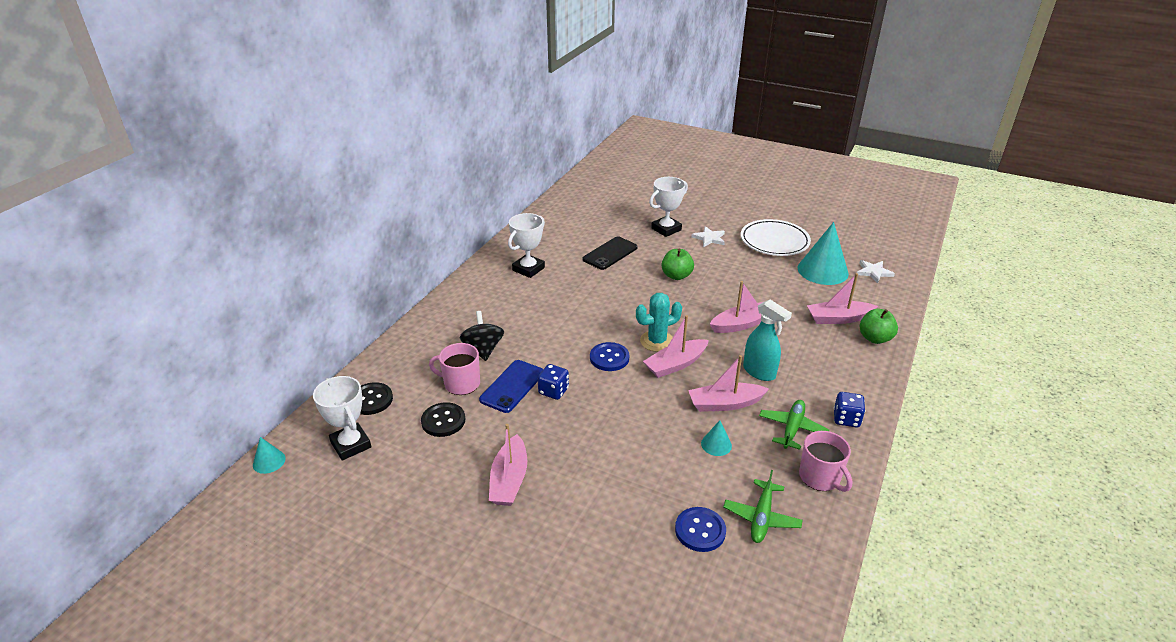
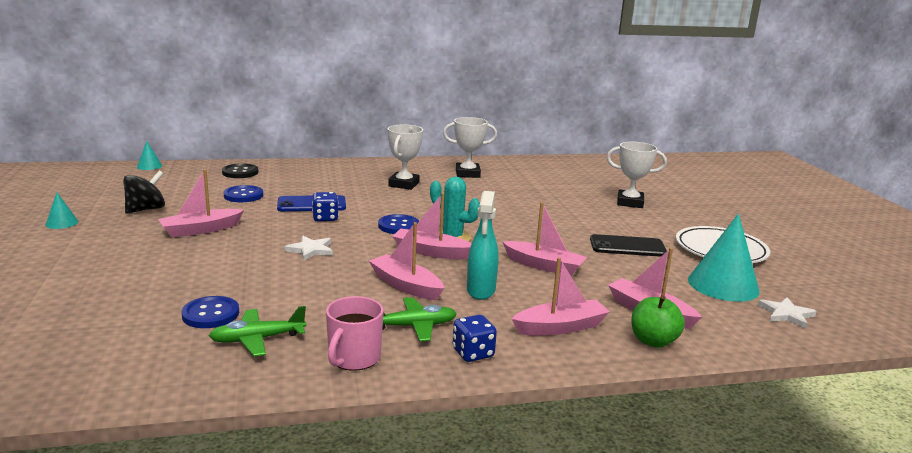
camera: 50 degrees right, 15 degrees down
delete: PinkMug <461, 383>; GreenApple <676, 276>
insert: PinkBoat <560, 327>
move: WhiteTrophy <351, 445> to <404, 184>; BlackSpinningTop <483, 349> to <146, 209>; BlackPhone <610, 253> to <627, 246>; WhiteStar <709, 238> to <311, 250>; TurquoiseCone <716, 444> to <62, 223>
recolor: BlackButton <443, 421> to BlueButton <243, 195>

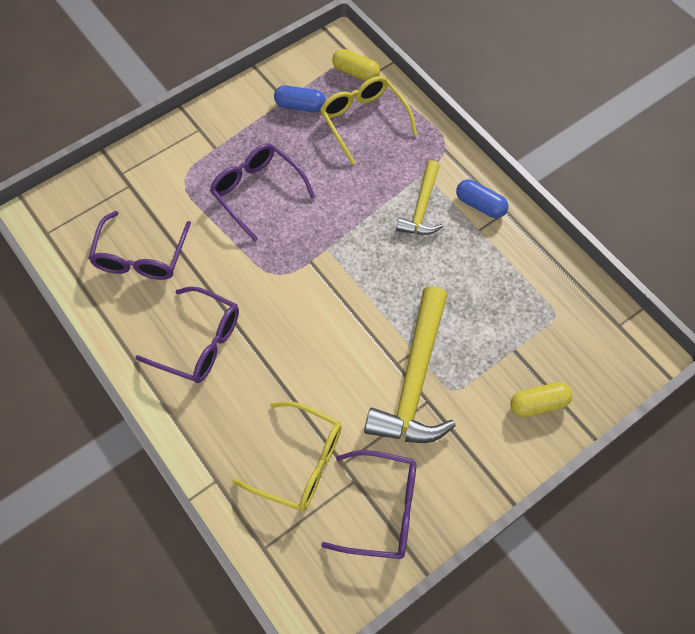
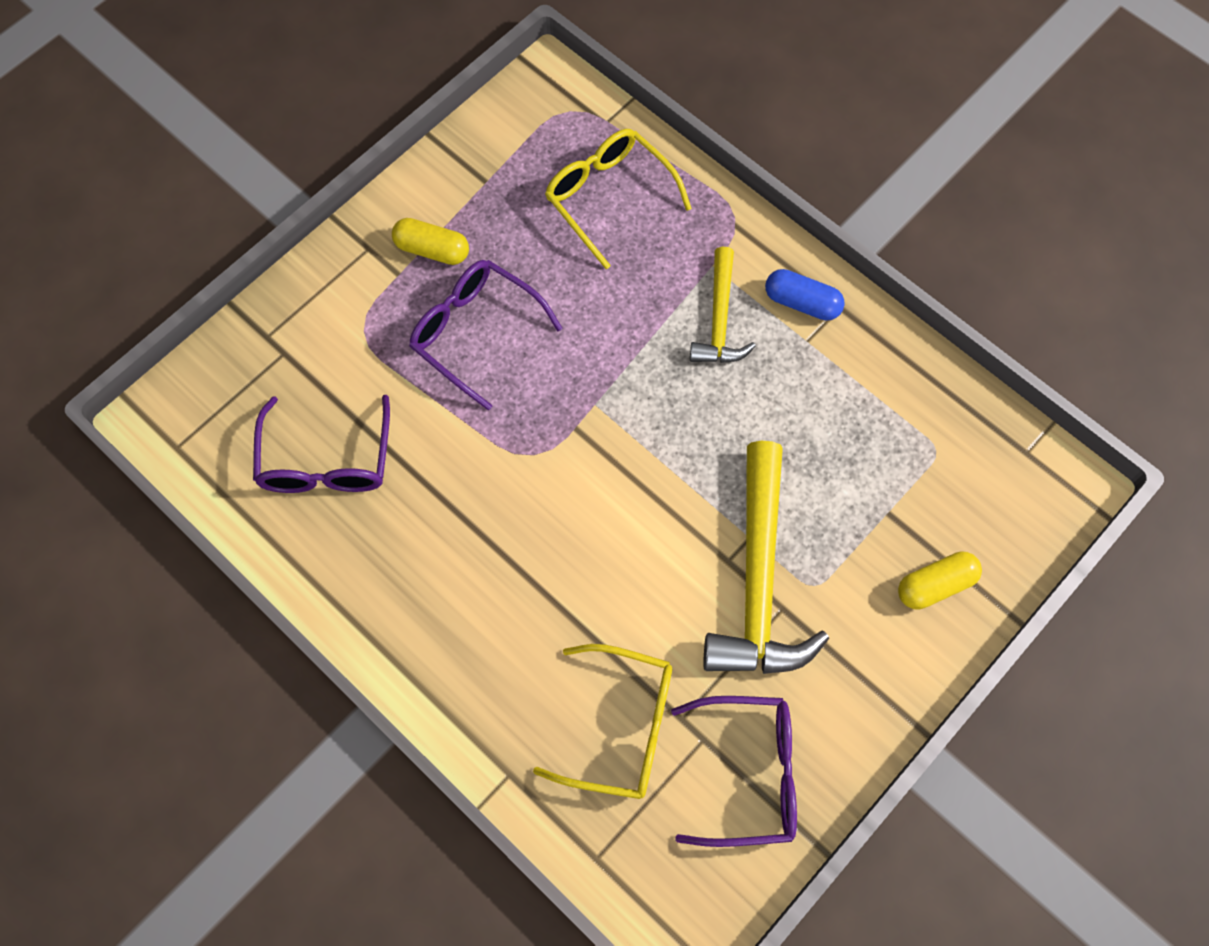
camera: 10 degrees left, 5 degrees up
delete: PurpleGlasses <200, 342>; BlueCapsule <300, 106>
move: YellowCapsule <355, 73> to <432, 250>

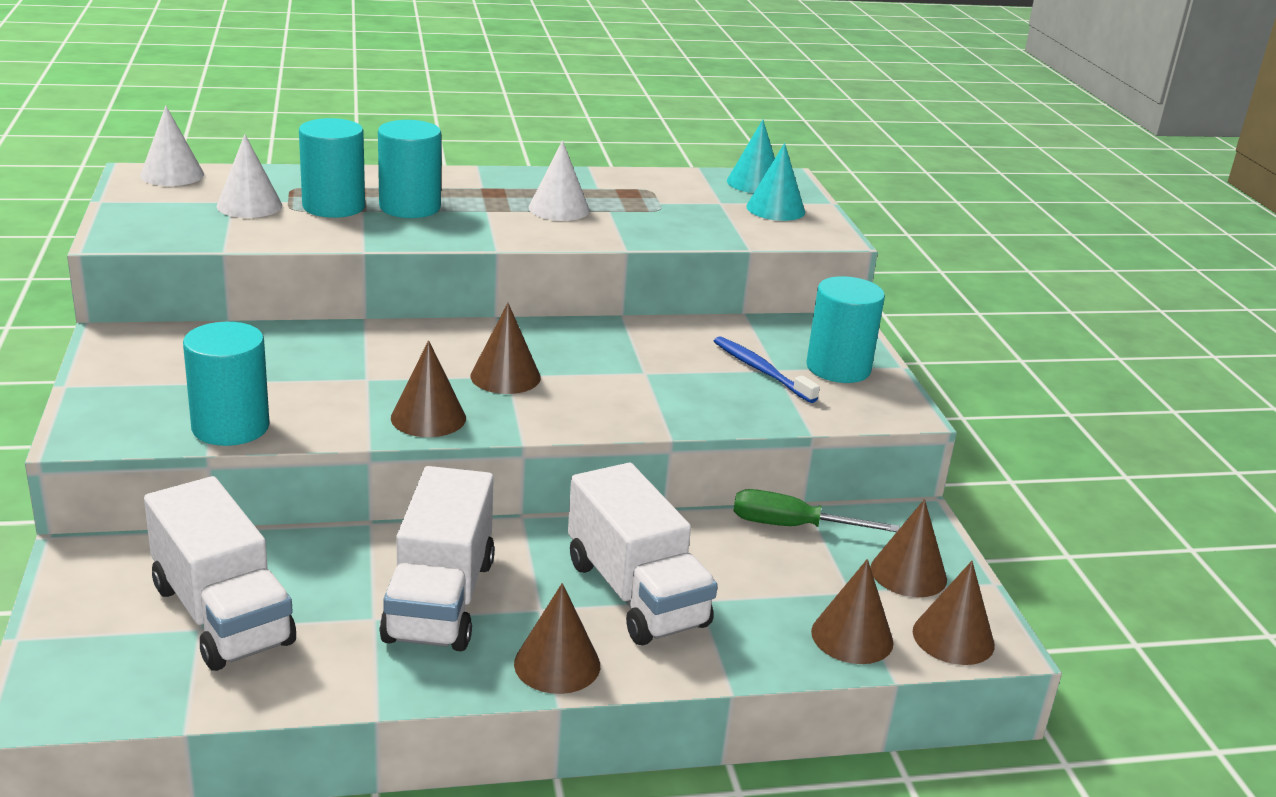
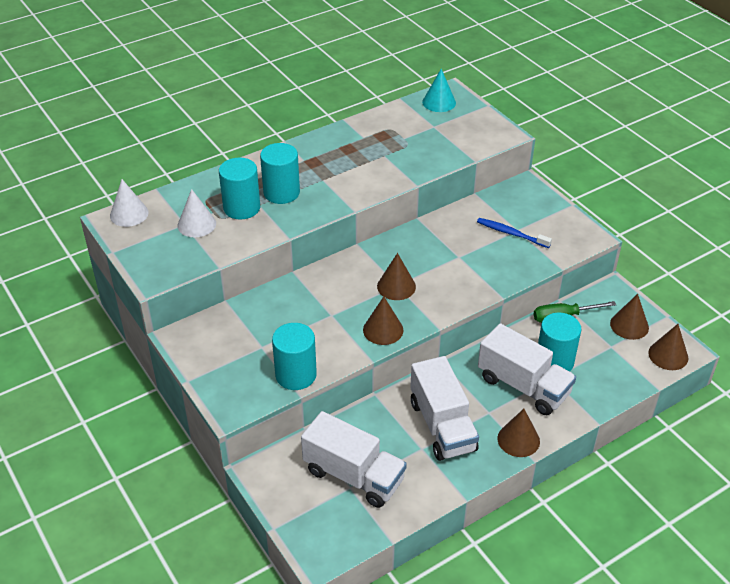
camera: 20 degrees left, 15 degrees up
delete: WhiteCone <559, 209>; TurquoiseCone <775, 209>; BrownCone <852, 637>
move: TurquoiseCylinder <838, 368> to <554, 361>

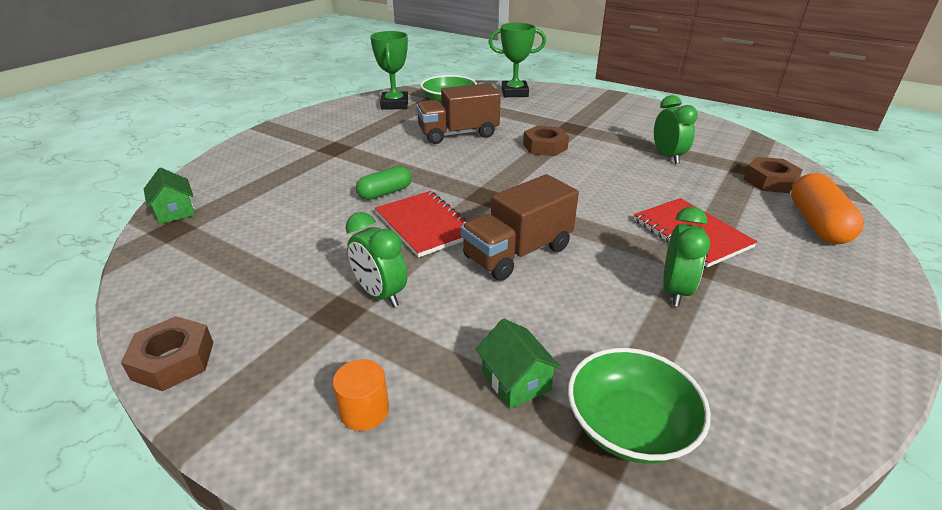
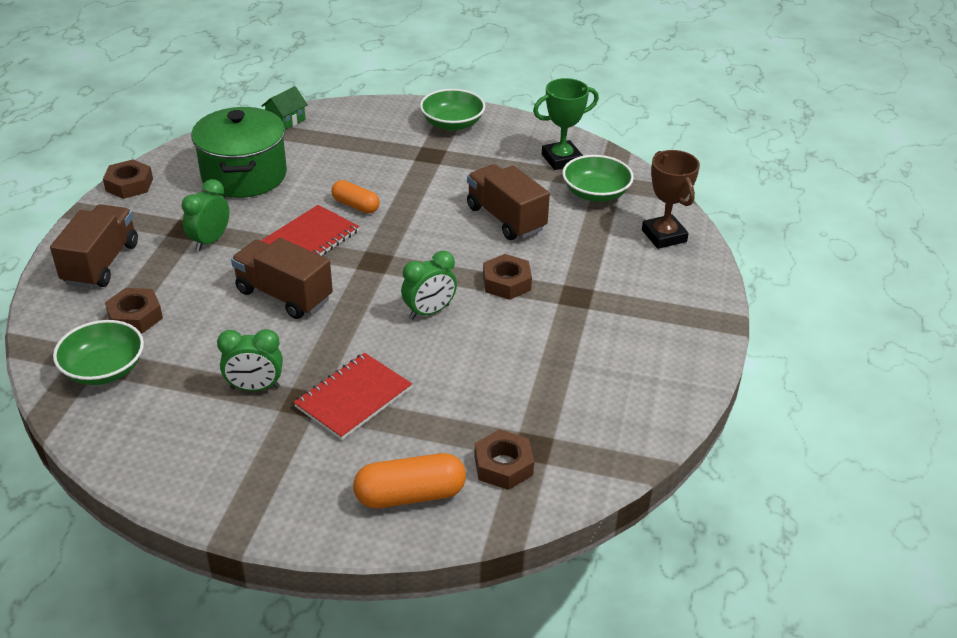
camera: 70 degrees right, 5 degrees up
insert: GreenPot <244, 175>; GreenBowl <452, 123>
move: GreenClock <667, 156> to <429, 312>
replace: OrangeCylinder <364, 411> to BrownTruck <101, 263>; GreenHouse <516, 380> to BrownNut <135, 317>
recolor: GreenCapsule <385, 193> to OrangeCapsule <355, 205>; GreenTrophy <514, 93> to BrownTrophy <664, 236>

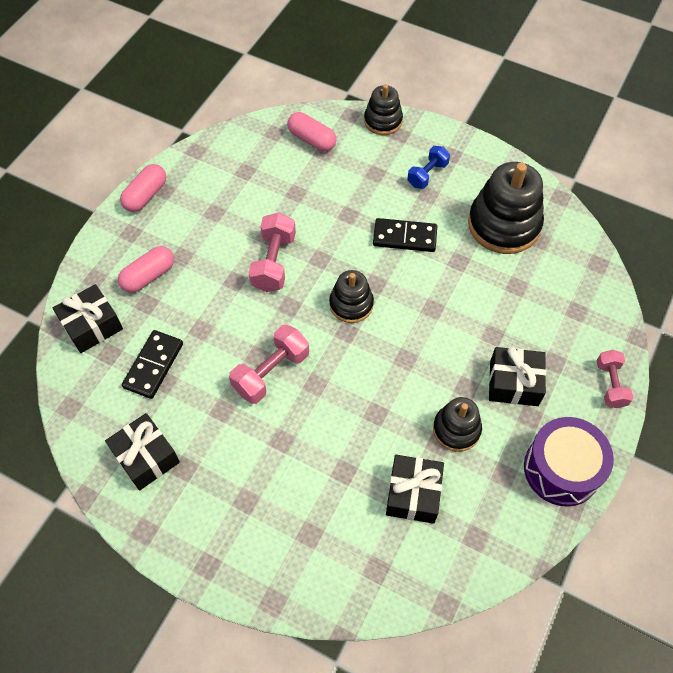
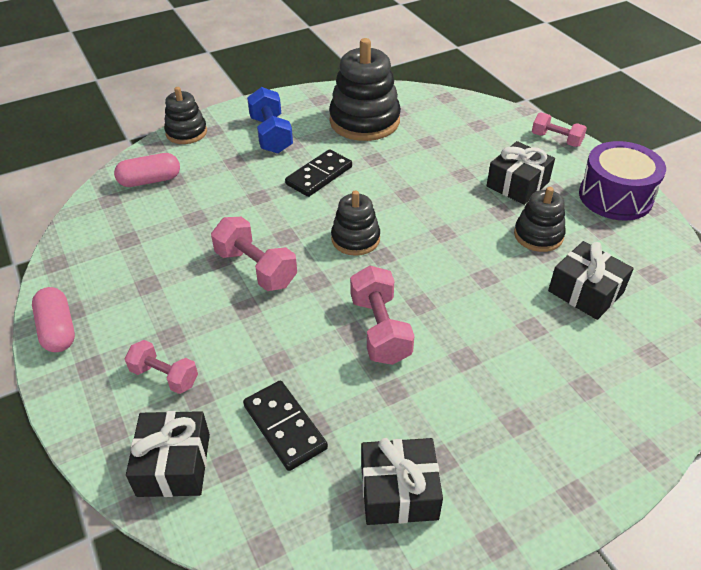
camera: 55 degrees left, 15 degrees down
replace: PinkCapsule <148, 276> to PinkDumbbell <164, 376>
resize: BlueDumbbell <427, 174> = <271, 135> x1.50

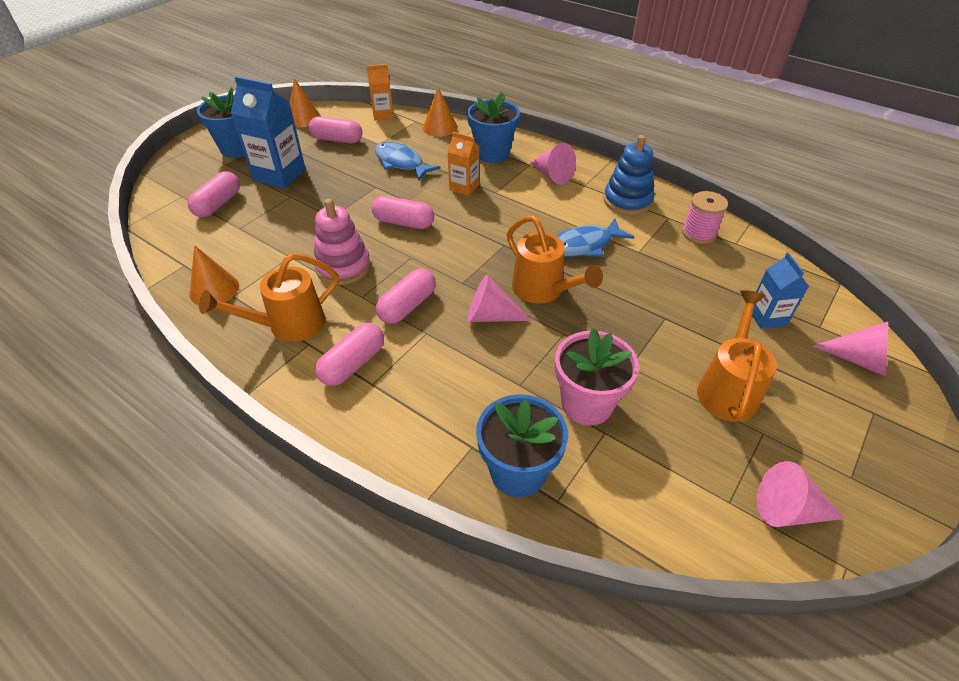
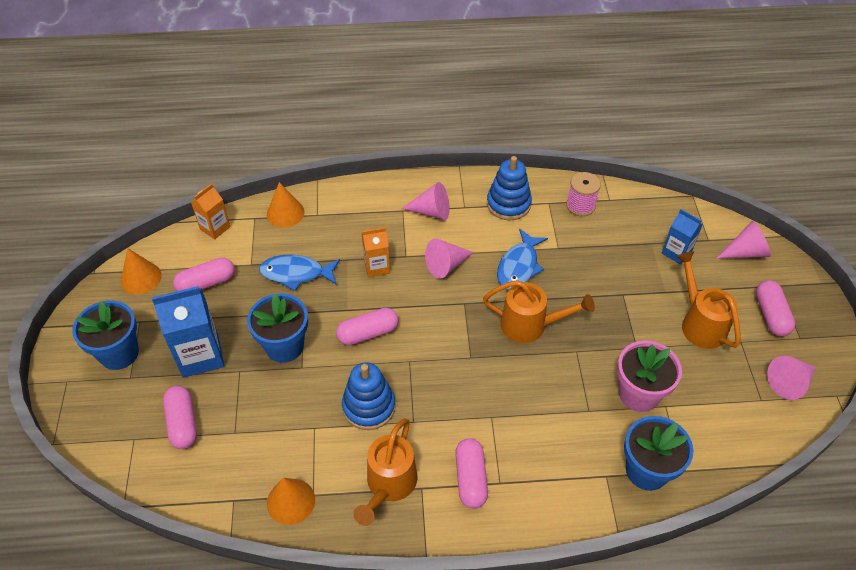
camera: 40 degrees left, 5 degrees up
move: PinkCapsule <407, 306> to <771, 315>; BlueFlowerPot <492, 154> to <284, 346>; PinkCone <490, 316> to <446, 265>
recolor: PinkStackingToy <343, 267> to BlueStackingToy <369, 406>

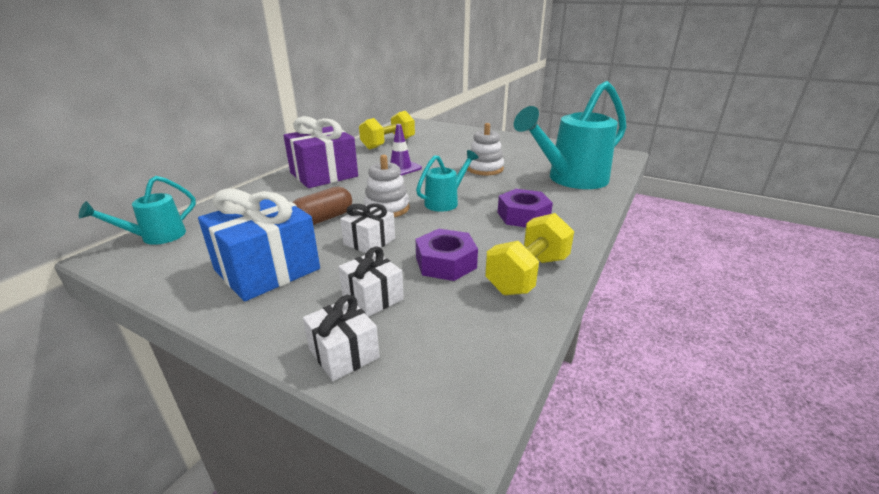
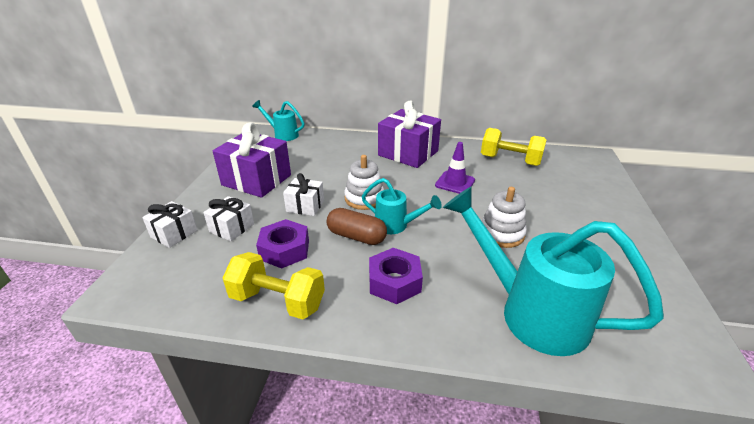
camera: 70 degrees right, 5 degrees up
move: BrownCapsule <323, 219> to <356, 236>
recolor: BlueGift <267, 269> to PurpleGift <257, 180>

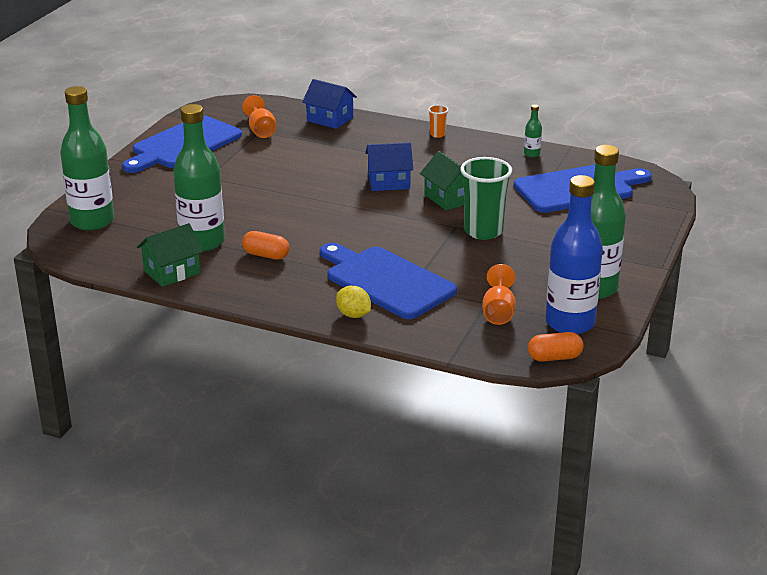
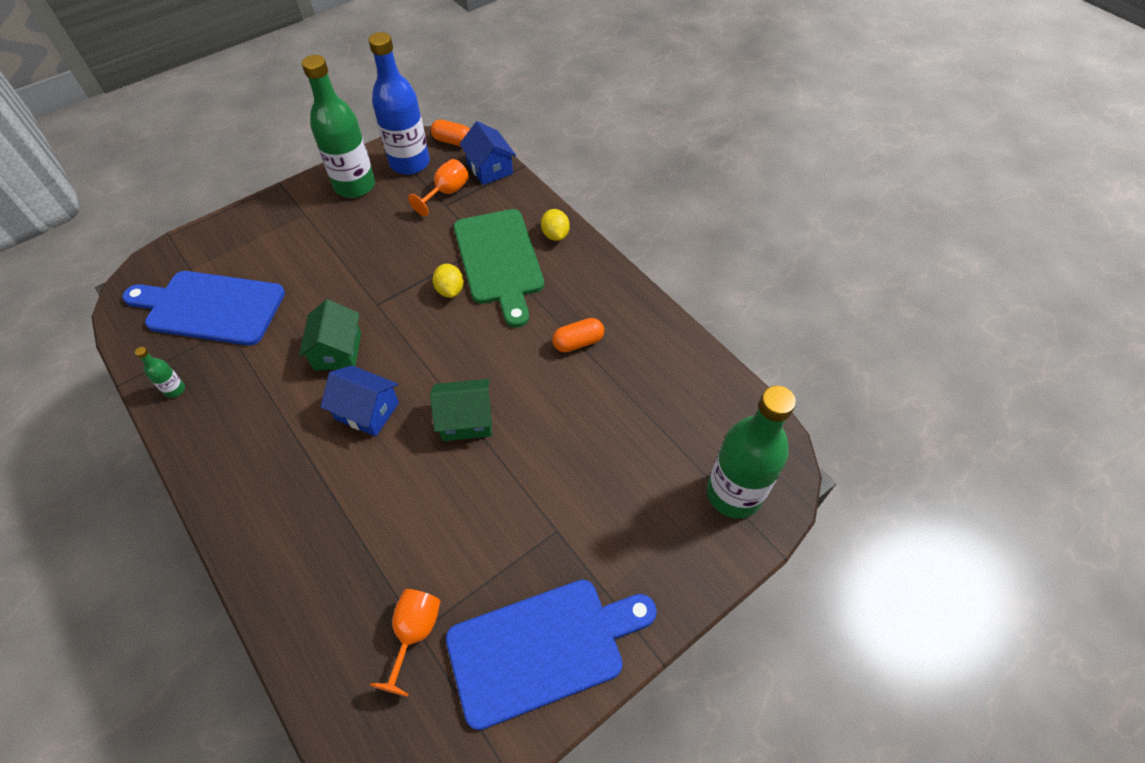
camera: 150 degrees left, 25 degrees up
delete: GreenBottle <202, 242>; OrangeCup <437, 134>; GreenCup <483, 231>
insert: YellowLemon <450, 290>
move: GreenHouse <172, 272> to <466, 420>; BlueHouse <330, 119> to <490, 168>
recolor: BlueCuttingBoard <386, 281> to GreenCuttingBoard <499, 261>
rotate: OrangeCapsule <266, 255> = <578, 342> 75 degrees counterclockwise

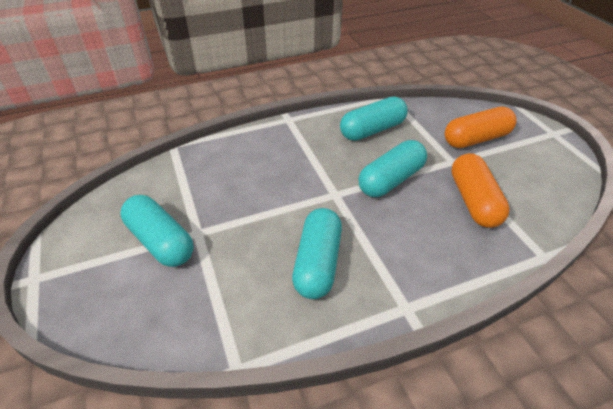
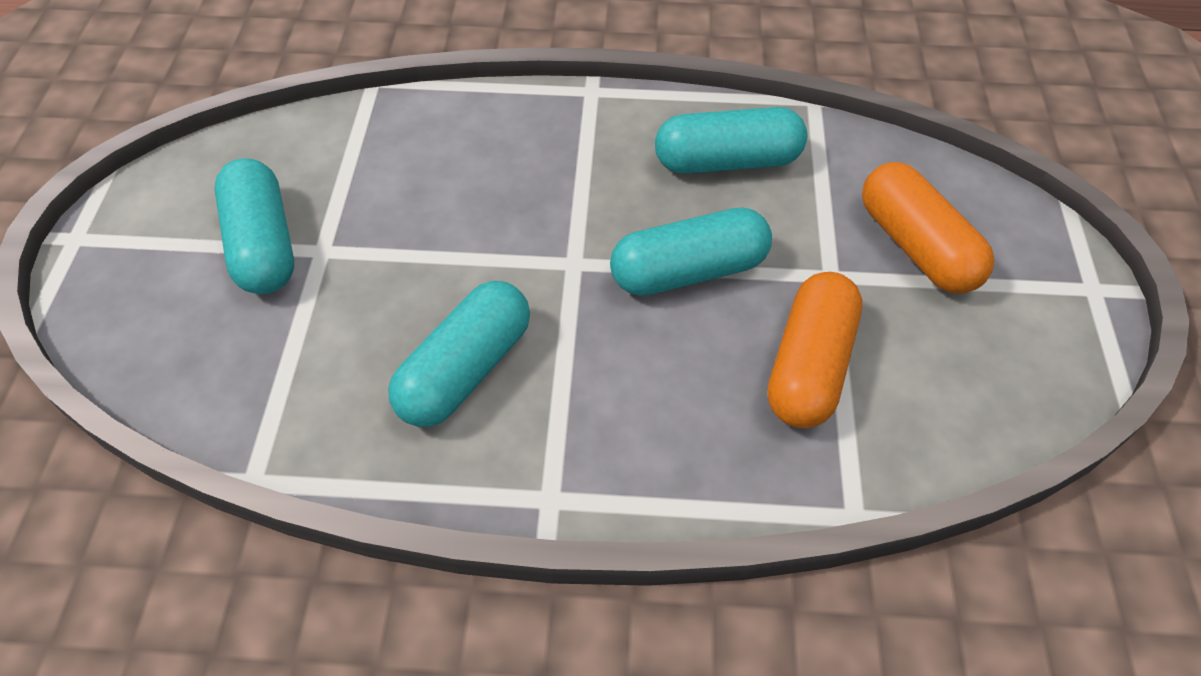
camera: 25 degrees right, 10 degrees up
rotate: OrangeCapsule <476, 139> = <916, 246> 60 degrees clockwise

